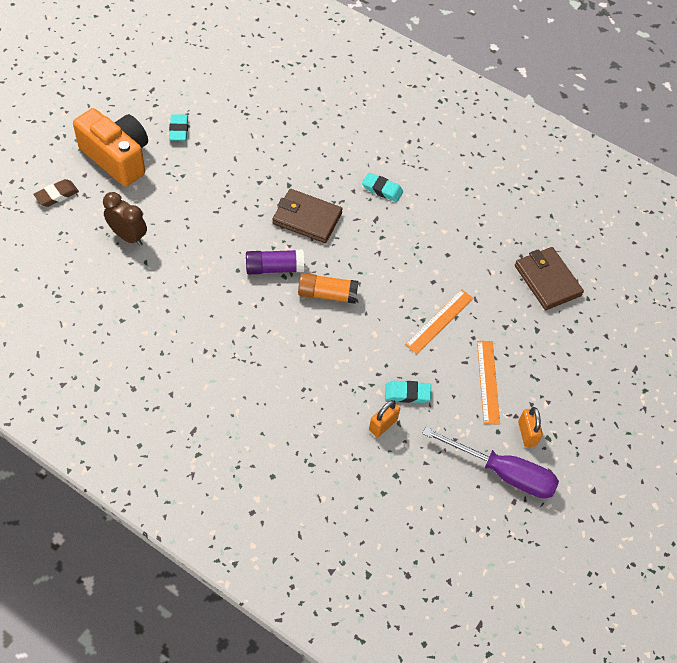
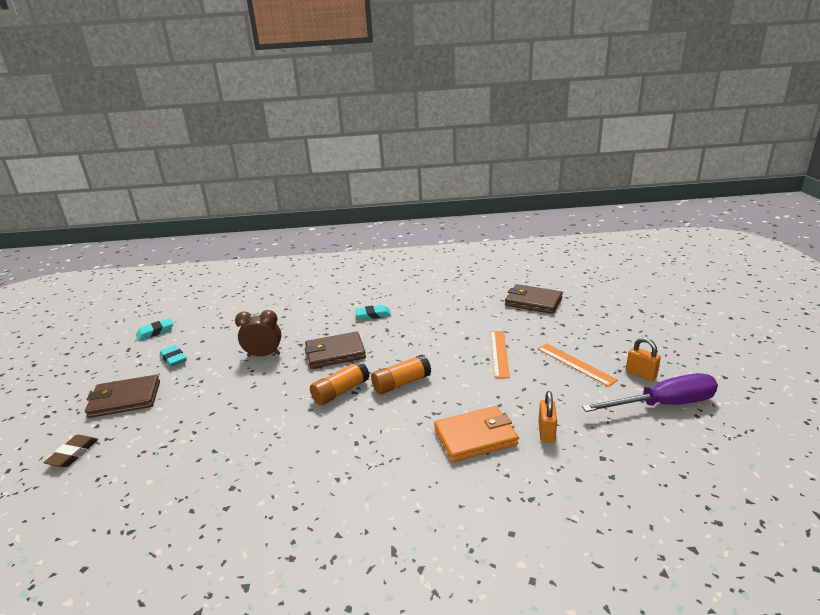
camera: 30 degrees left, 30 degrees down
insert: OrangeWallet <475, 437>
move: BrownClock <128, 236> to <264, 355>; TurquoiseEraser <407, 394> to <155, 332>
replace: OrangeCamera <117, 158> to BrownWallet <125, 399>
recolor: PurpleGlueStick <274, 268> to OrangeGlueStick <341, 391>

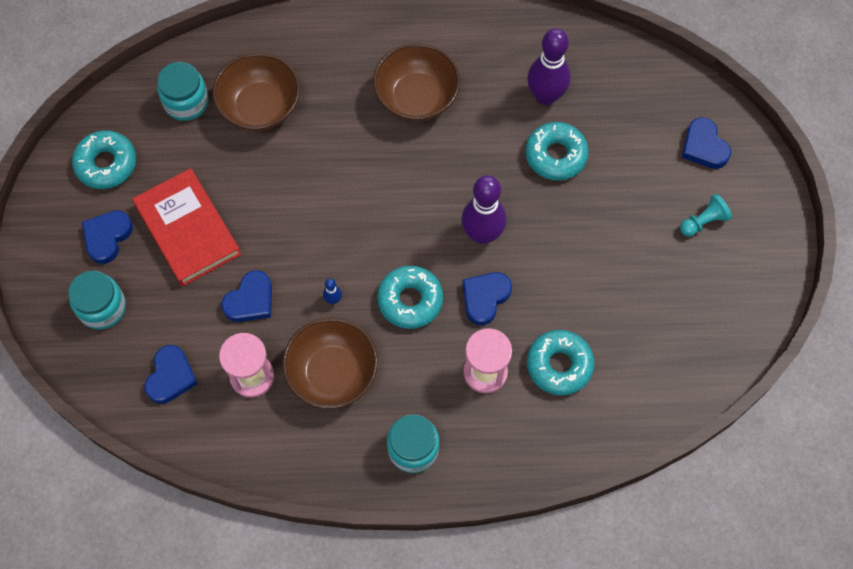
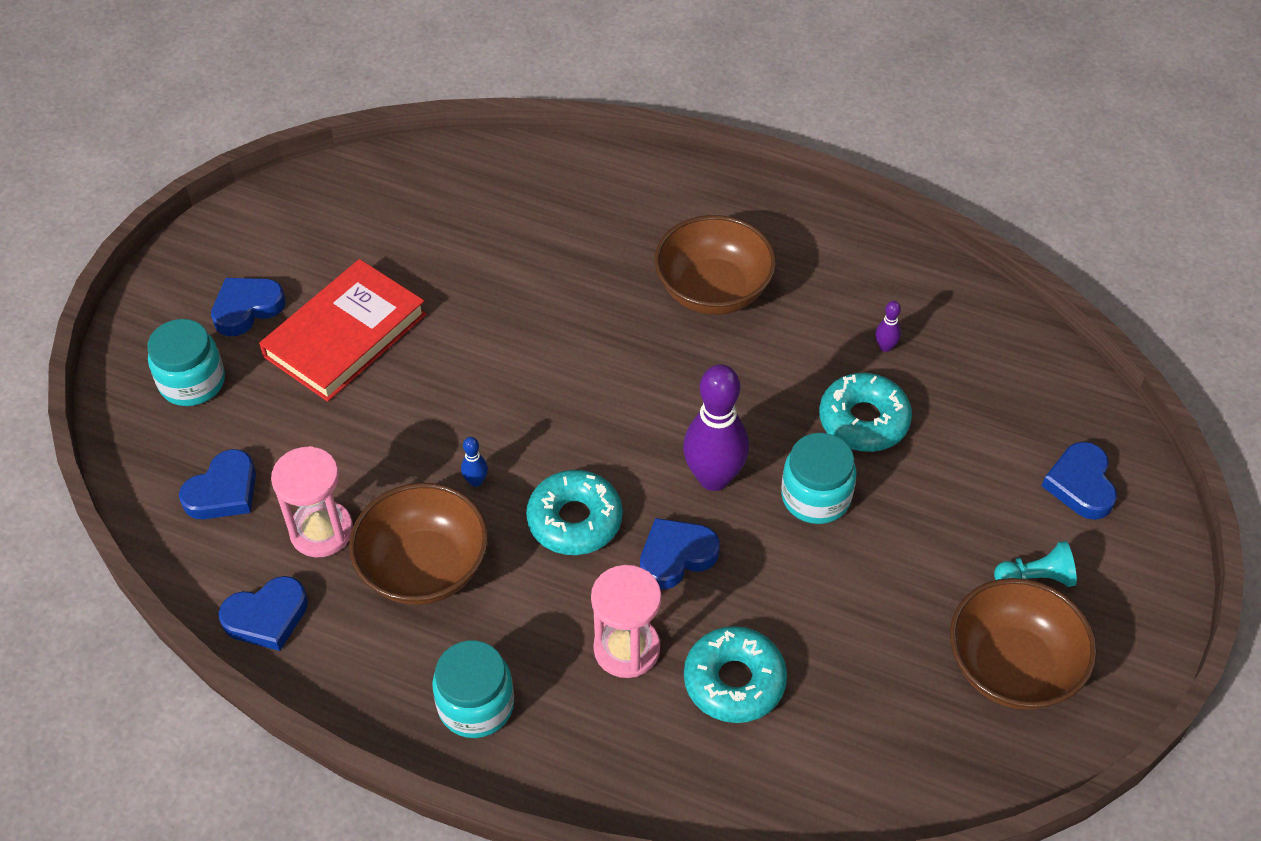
camera: 25 degrees right, 15 degrees down
delete: TurquoiseDonut <106, 164>
move: TurquoiseJar <186, 102> to <816, 497>; BrownBowl <260, 107> to <1012, 667>; BlueHeart <250, 300> to <267, 617>
rotate: RedBook <187, 230> = <345, 335> 45 degrees clockwise
resize: PurpleBowlingPin <545, 96> = <885, 347> x0.42

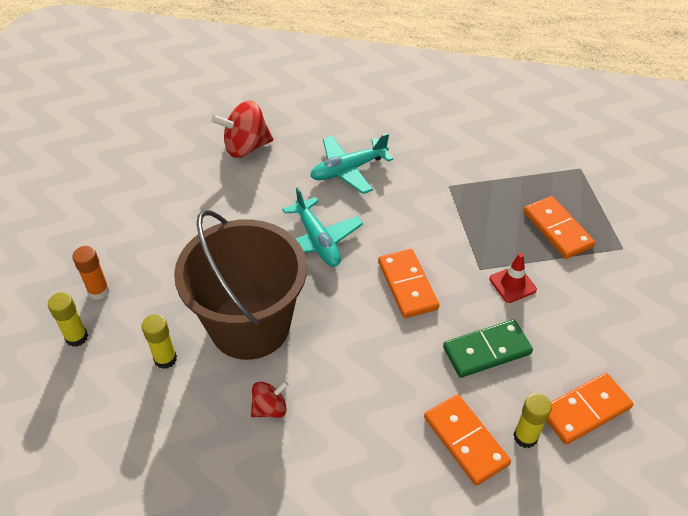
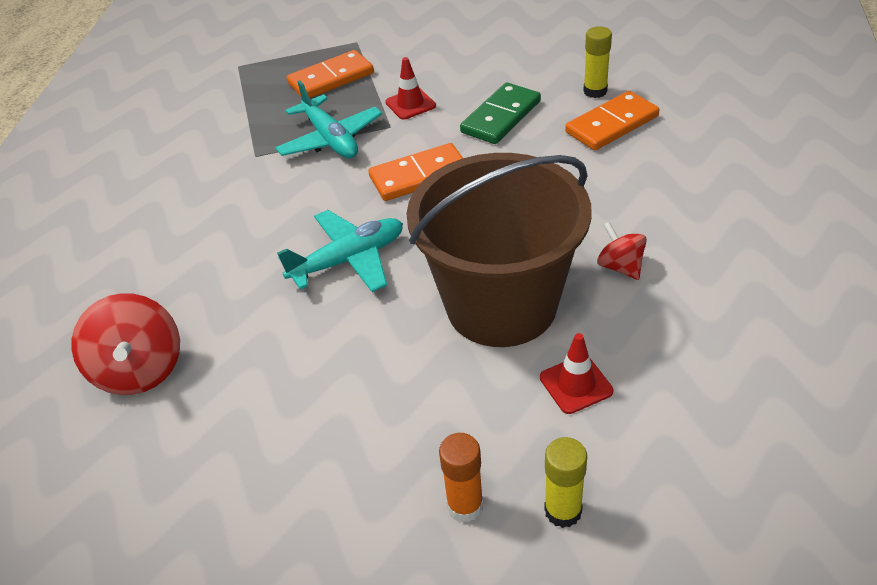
camera: 90 degrees left, 5 degrees down
delete: OrangeDomino <585, 410>
move: TurquoisePlane <348, 170> to <330, 139>
replace: YellowGlueStick <165, 359> to RedTrafficCone <576, 384>
rotate: GreenDomino <486, 350> = <501, 117> 60 degrees clockwise

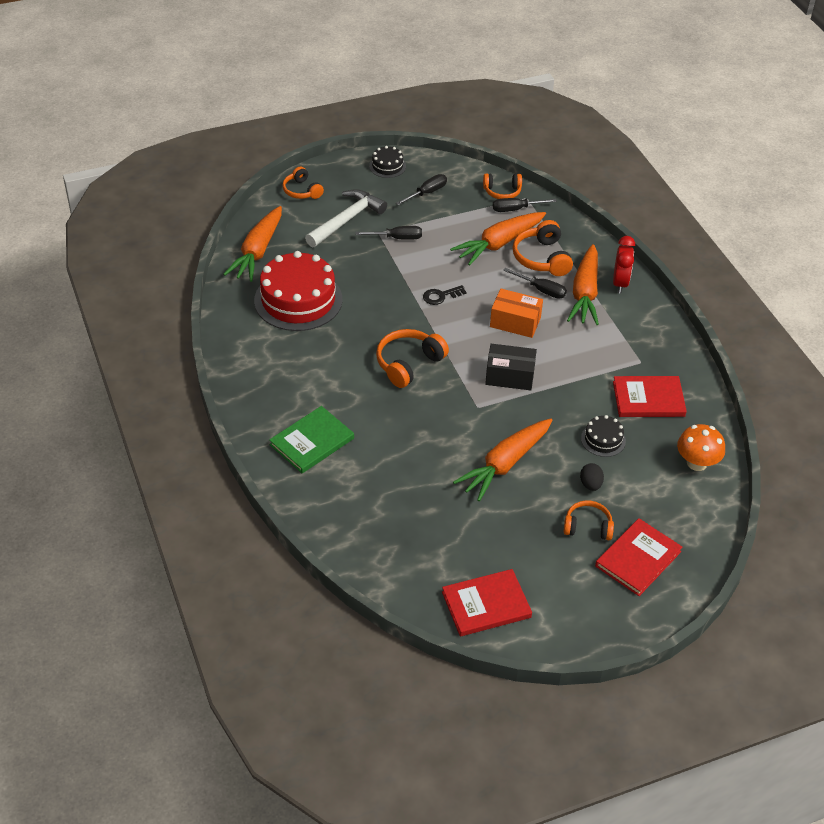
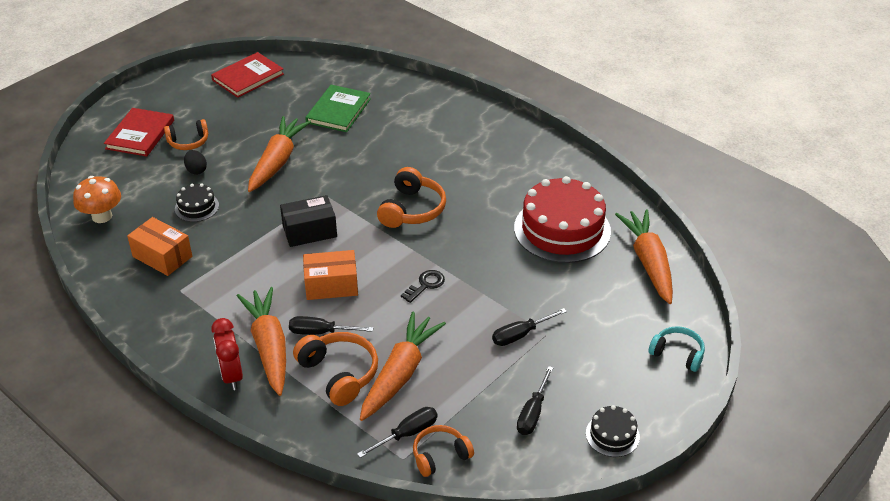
camera: 155 degrees right, 5 degrees down
delete: WhiteHammer <346, 220>
move: GreenBook <312, 442> to <338, 111>
replace: RedBook <648, 399> to OrangeBox <162, 256>
recolor: OrangeHeadphones <302, 191> to TurquoiseHeadphones <677, 354>

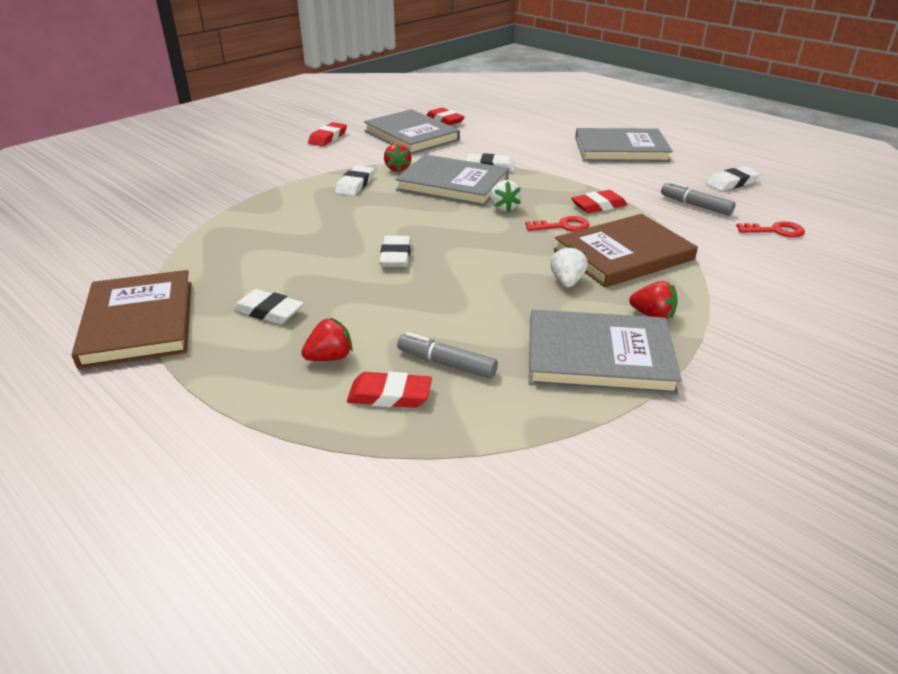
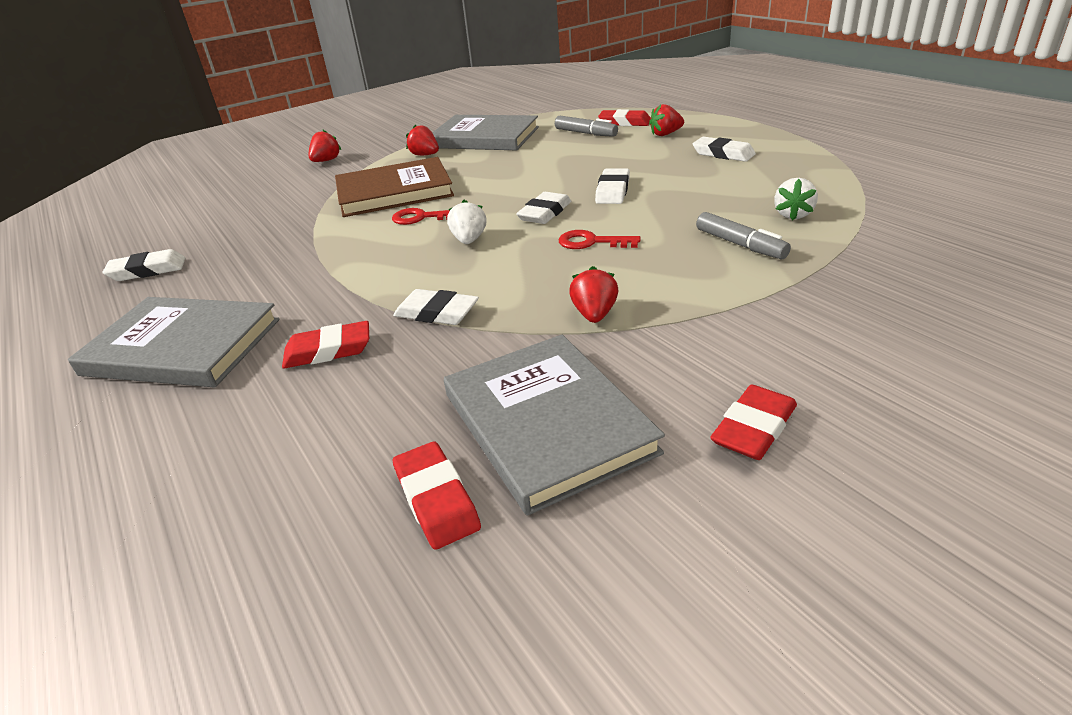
camera: 165 degrees left, 0 degrees up
delete: BrownBook <139, 322>; GreyBook <453, 184>
insert: RedStrawberry <326, 161>
move: WhiteEraser <355, 184> to <545, 213>; WhiteStrawberry <567, 282> to <793, 215>; RedEraser <598, 206> to <328, 350>; GreyMarker <695, 205> to <740, 245>; RedKey <775, 231> to <592, 242>

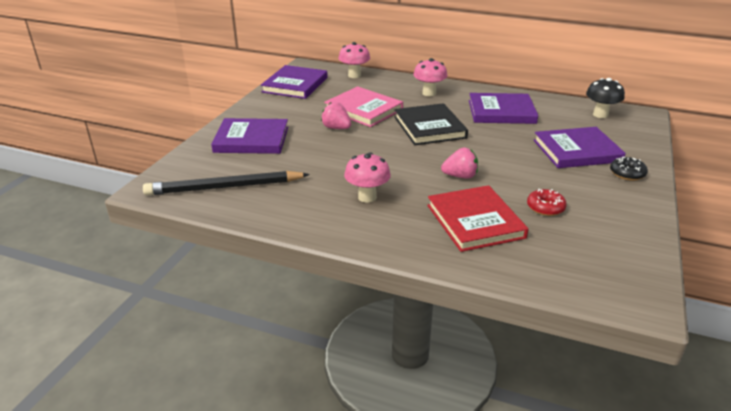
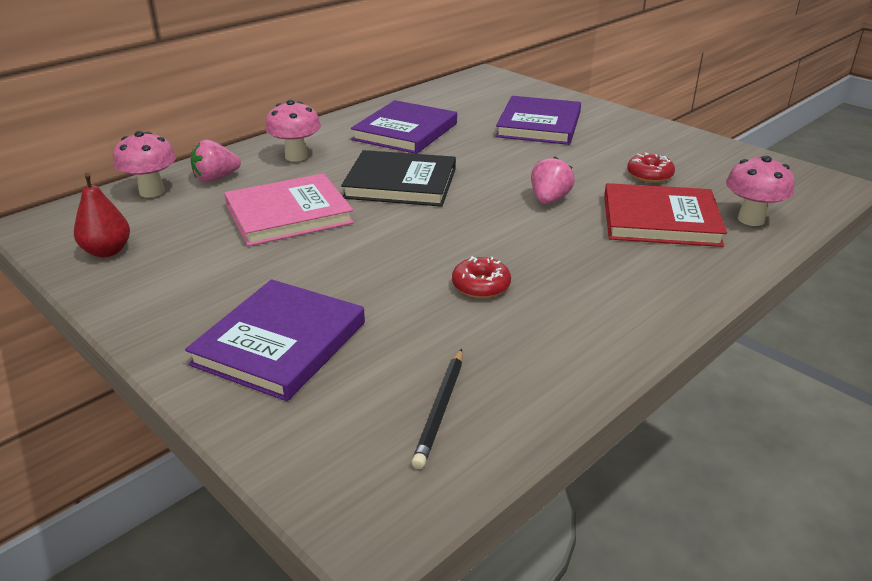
camera: 65 degrees left, 0 degrees up
delete: BlackMushroom <600, 115>; BlackDonut <627, 173>
insert: RedDonut <481, 286>
move: PinkStrawberry <336, 128> to <216, 178>; PinkMushroom <367, 197> to <751, 219>
replace: PurpleBook <295, 85> to RedPear <107, 251>
resize: BlackPencil <225, 187> = <440, 409> x0.54

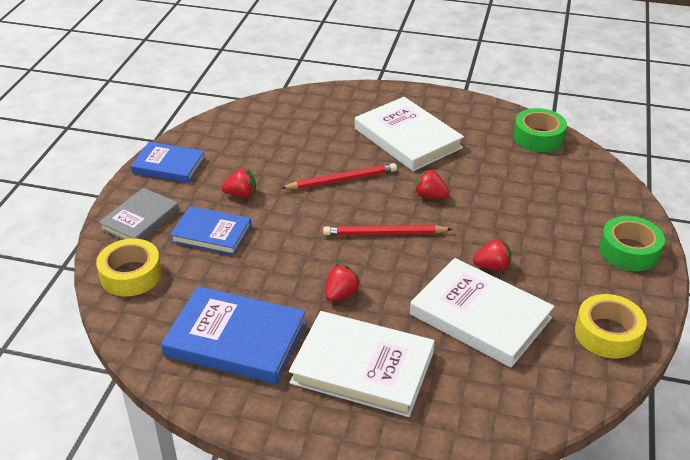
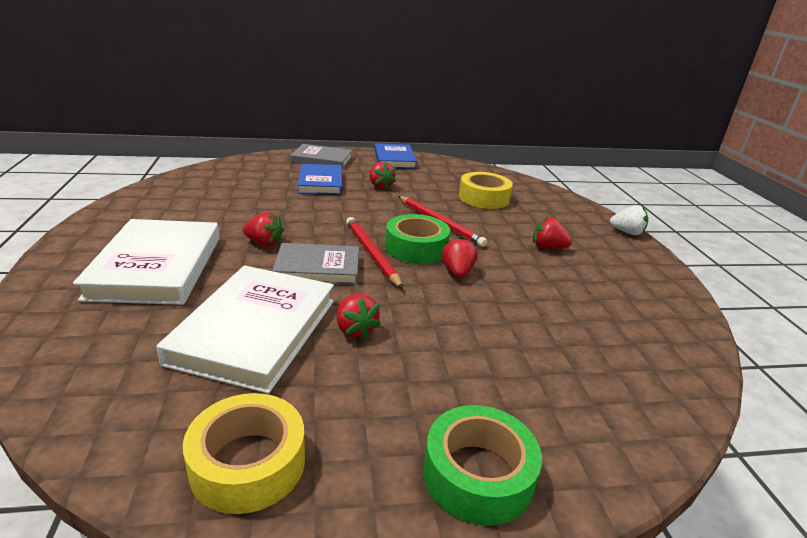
camera: 65 degrees right, 10 degrees down
delete: BlueBook <236, 339>
insert: GreyBook <318, 268>; WhiteStrawberry <627, 232>
move: YellowTape <131, 275> to <484, 198>; GreenTape <538, 137> to <416, 248>
replace: WhiteBook <407, 138> to RedStrawberry <547, 247>

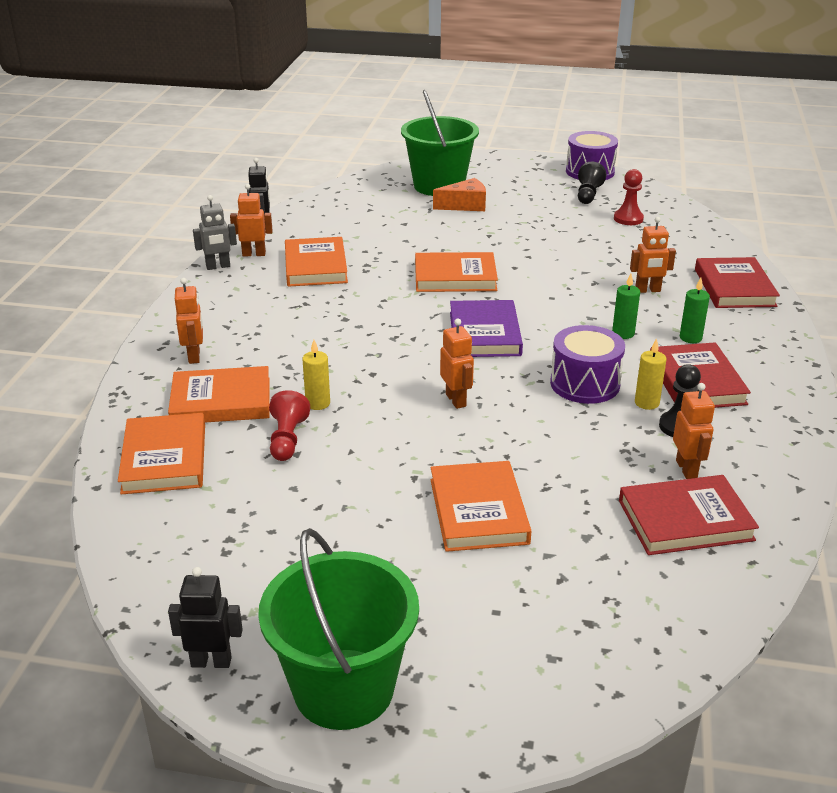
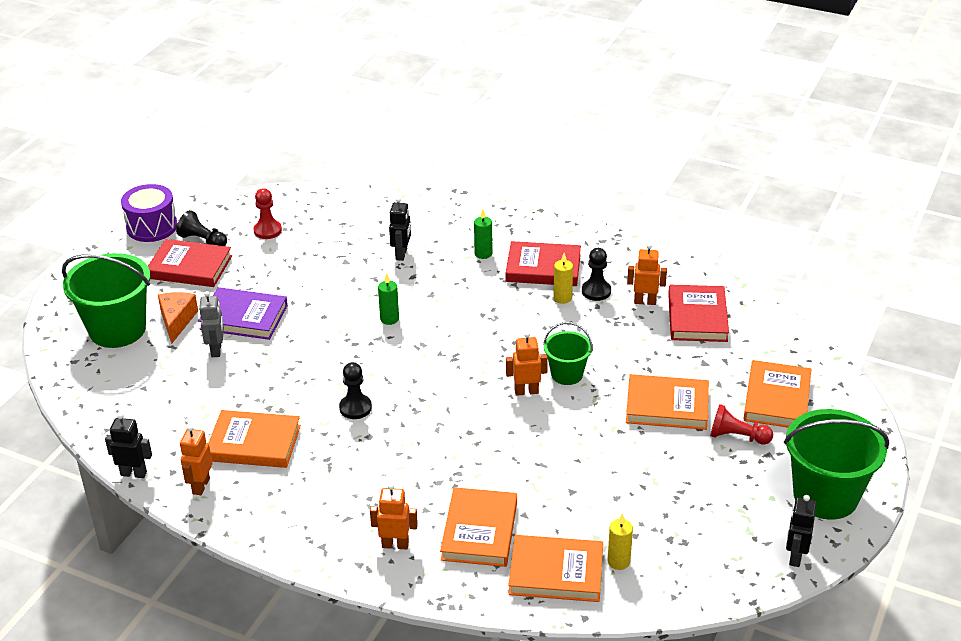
camera: 75 degrees left, 5 degrees up
delete: PurpleDrum <585, 384>
insert: BlackPawn <355, 408>; GreenBucket <567, 374>
move: GreyRobot <218, 266> to <216, 350>; RedPawn <287, 439> to <737, 437>; YellowCandle <318, 403> to <618, 561>; OrangeBook <455, 277> to <777, 399>; PurpleBook <484, 333> to <244, 317>; GreenCandle <623, 333> to <389, 319>; RedBook <734, 287> to <190, 267>
recolor: OrangeRobot <648, 290> to BlackRobot <401, 254>

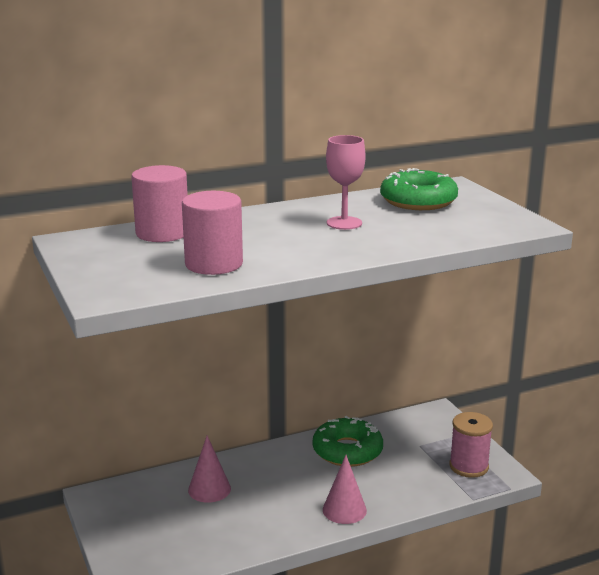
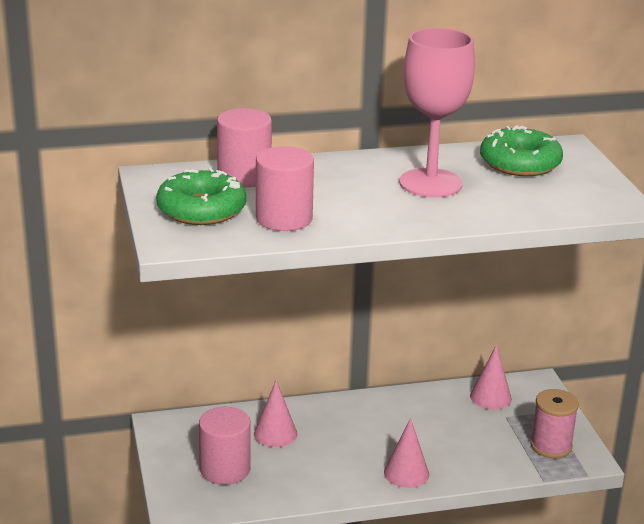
camera: 10 degrees right, 5 degrees up
insert: PinkCylinder <225, 469>; PinkCone <490, 397>
move: GreenDonut <347, 451> to <201, 209>
resize: PinkGoblet <344, 223> = <430, 183> x1.71

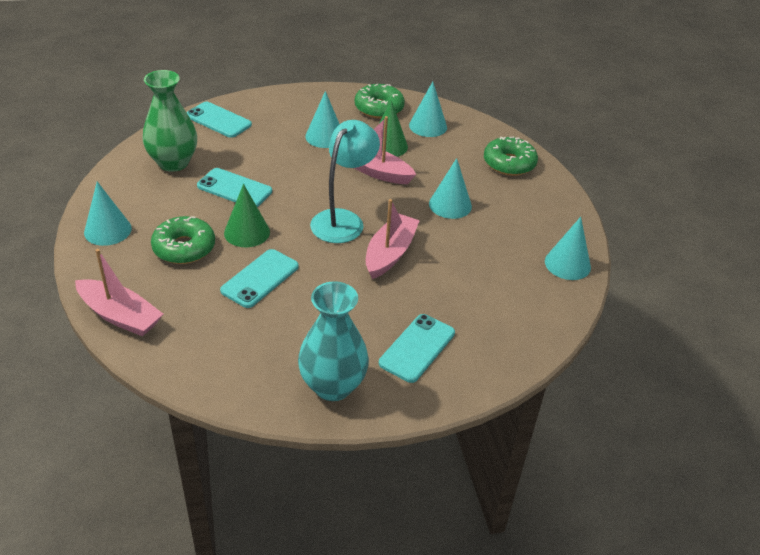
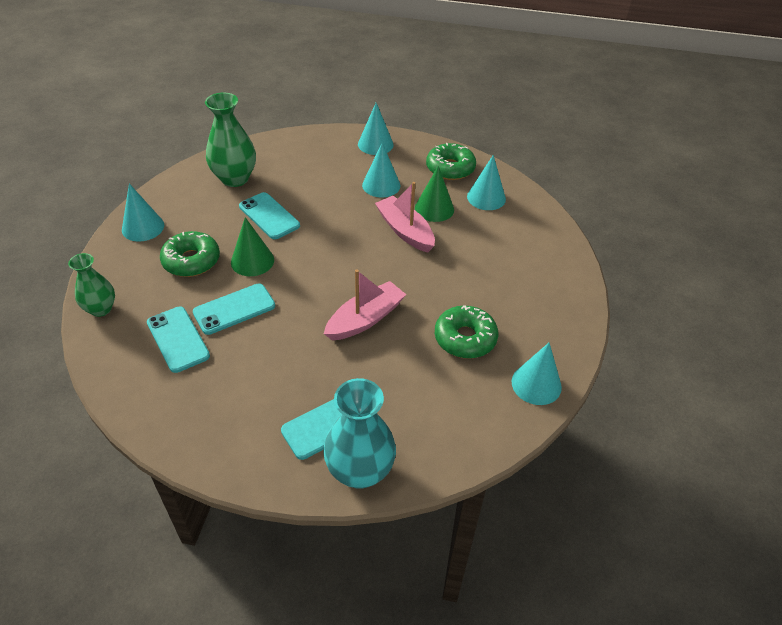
camera: 25 degrees right, 5 degrees up
delete: TurquoiseLamp <343, 220>
move: TurquoisePhone <218, 120> to <178, 339>; TurquoiseVase <333, 386> to <360, 471>; TurquoiseCone <450, 205> to <375, 144>; GreenDonut <509, 163> to <465, 338>
replace: PinkBoat <120, 316> to GreenVase <101, 309>

